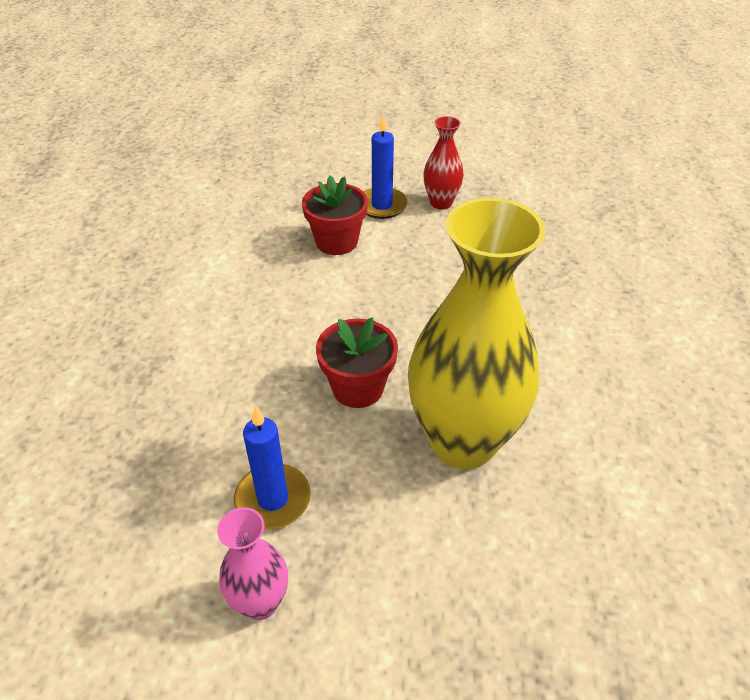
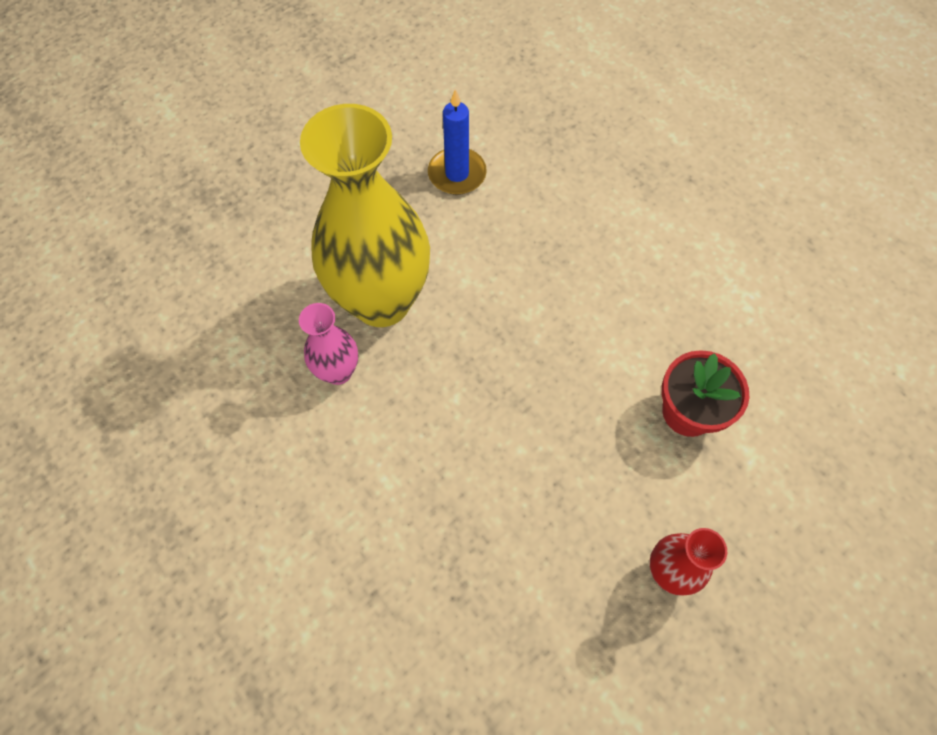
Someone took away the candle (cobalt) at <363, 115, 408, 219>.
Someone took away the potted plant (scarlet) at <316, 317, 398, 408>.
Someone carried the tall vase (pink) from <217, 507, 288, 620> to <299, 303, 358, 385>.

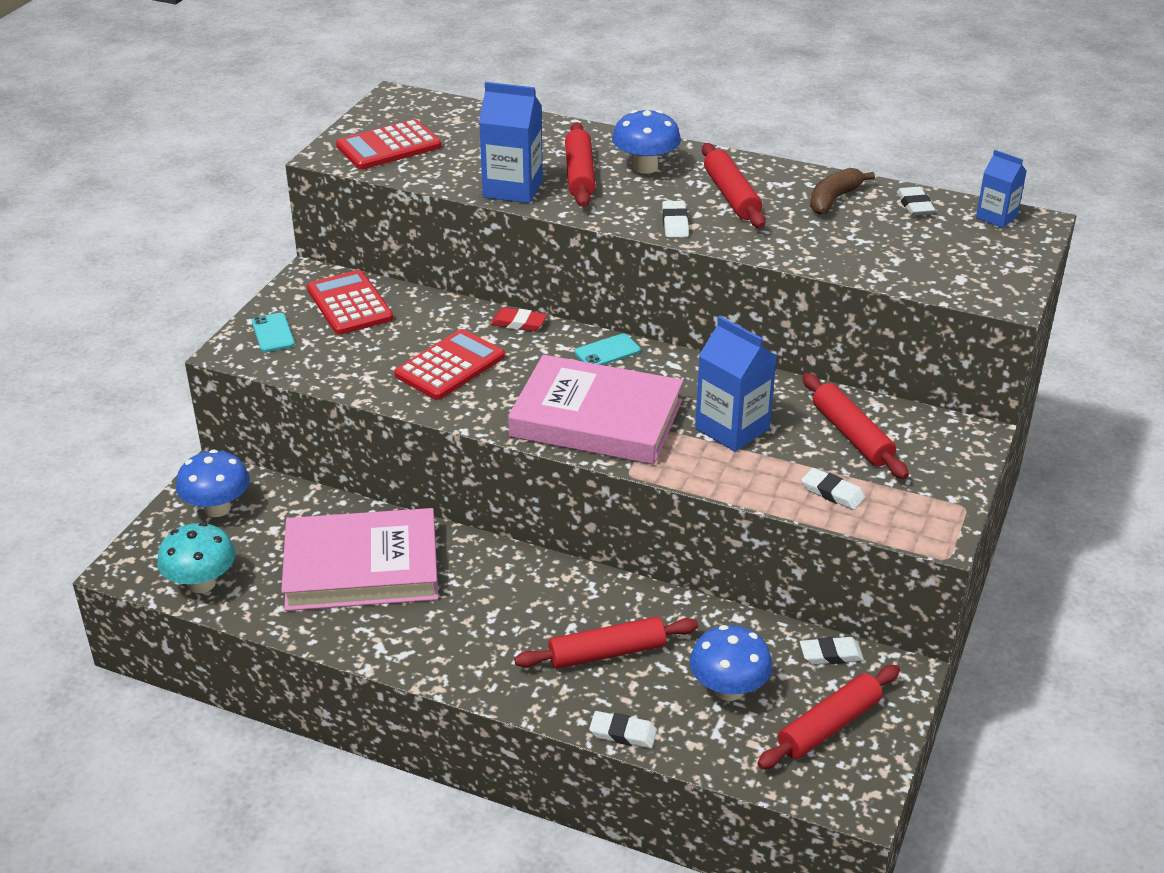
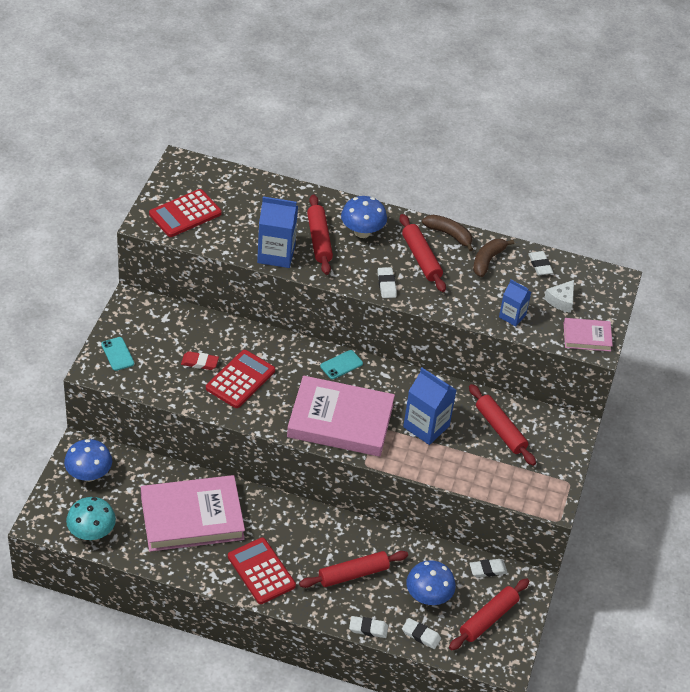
Someone carried the juice carton (cobalt) from <976, 150, 1026, 228> to <499, 280, 531, 327>.
Someone carried the calculator (scarlet) from <307, 270, 393, 335> to <228, 537, 296, 604>.
Someone carried the gum eraser (scarlet) from <491, 307, 547, 331> to <181, 351, 219, 370>.
Someone carried the gum eraser (pure white) from <801, 468, 865, 510> to <402, 618, 441, 649>.
Someone put down the toy banana (russet) at <422, 215, 473, 251>.
Someone put down the piece of cheese (pure white) at <544, 280, 574, 313>.
Someone put down the hardback (pink) at <564, 318, 613, 352>.

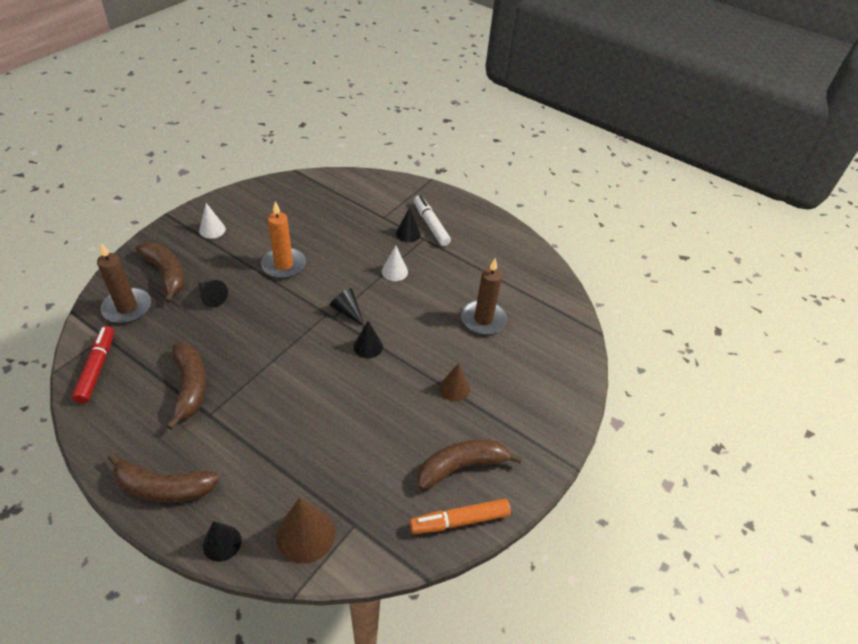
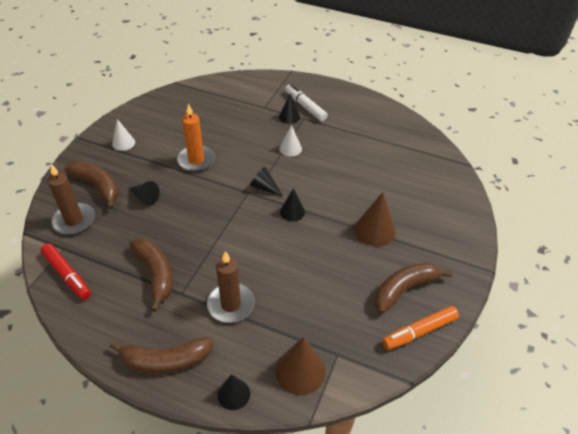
Someone carried the candle (russet) from <461, 258, 507, 335> to <207, 251, 255, 323>.
Someone rotated the marker pen (scarlet) at <72, 326, 114, 403> by 150 degrees clockwise.
Someone scaled the solid cone (russet) at <439, 363, 470, 401> by 1.59.

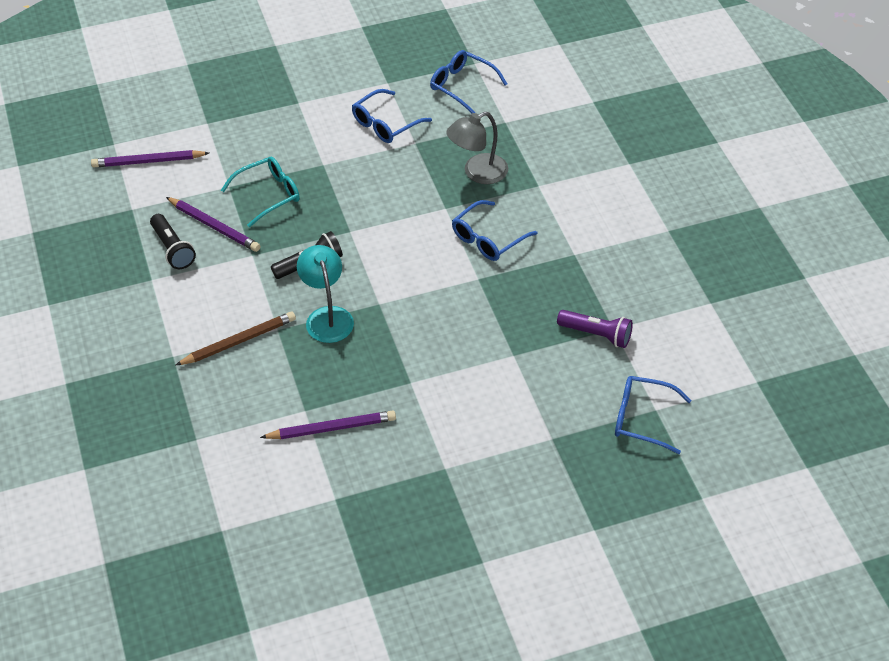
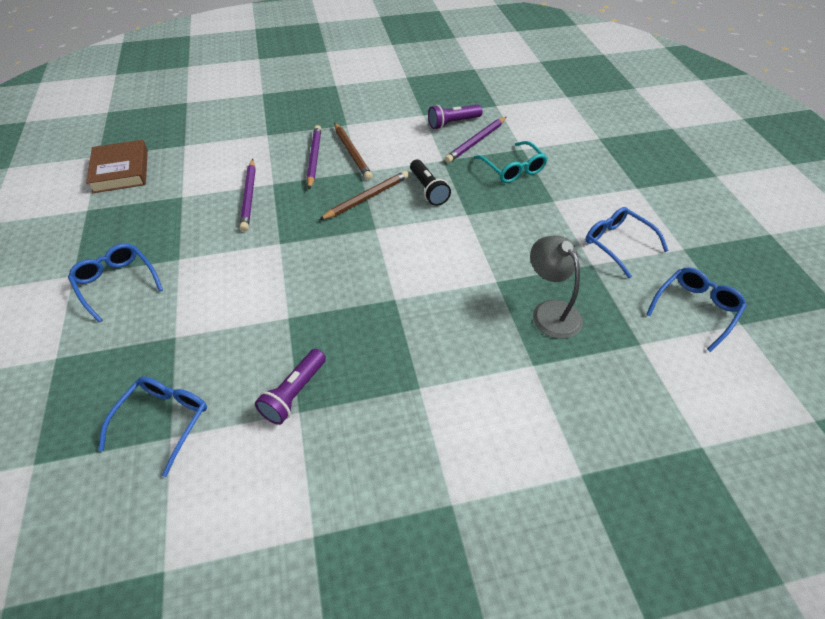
Someone carried the pencil (royal purple) from <91, 150, 209, 167> to <307, 125, 321, 190>.
Someone carried the eyeglasses (cobalt) from <452, 200, 537, 261> to <68, 243, 163, 322>.
Someone repainted the flashlight (jet-black) at <150, 214, 196, 269>, which became the flashlight (royal purple) at <428, 105, 483, 129>.
Someone swapped the lamp (teal) at <297, 245, 354, 343> for the pencil (russet) at <319, 171, 409, 220>.
Someone put down the hardback (russet) at <86, 140, 148, 193>.

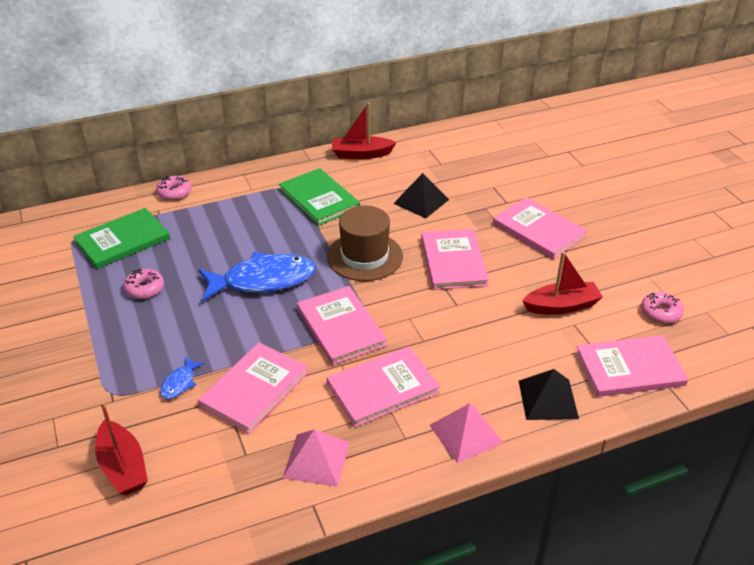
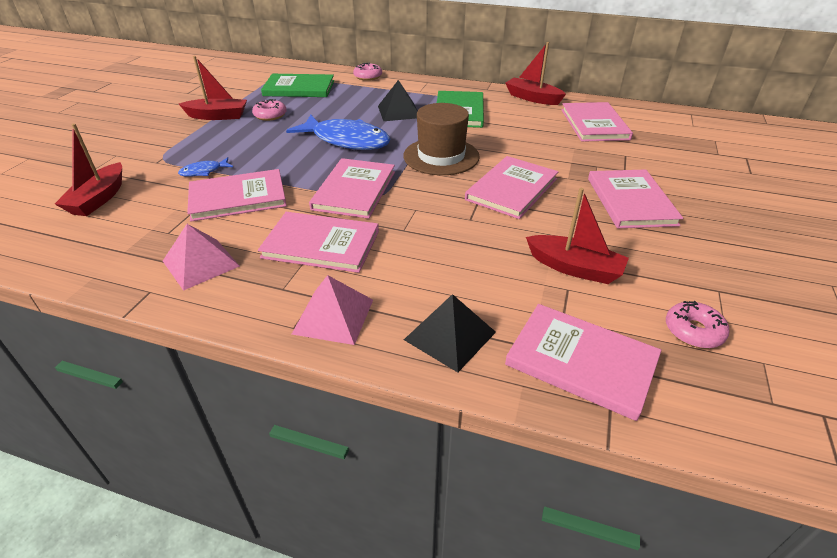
Someone carried the solid pyramid (jet-black) from <393, 173, 449, 218> to <378, 80, 417, 121>.
Someone put down the boat (scarlet) at <179, 56, 247, 120>.
Someone put down the hardback (pink) at <562, 102, 633, 142>.

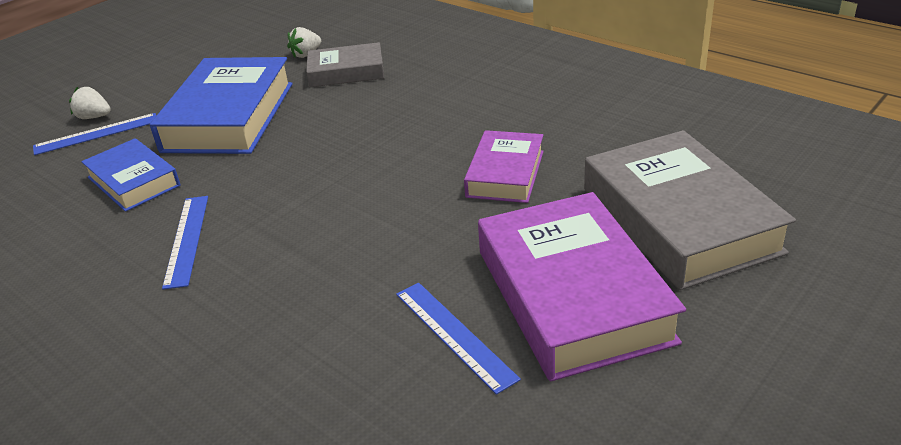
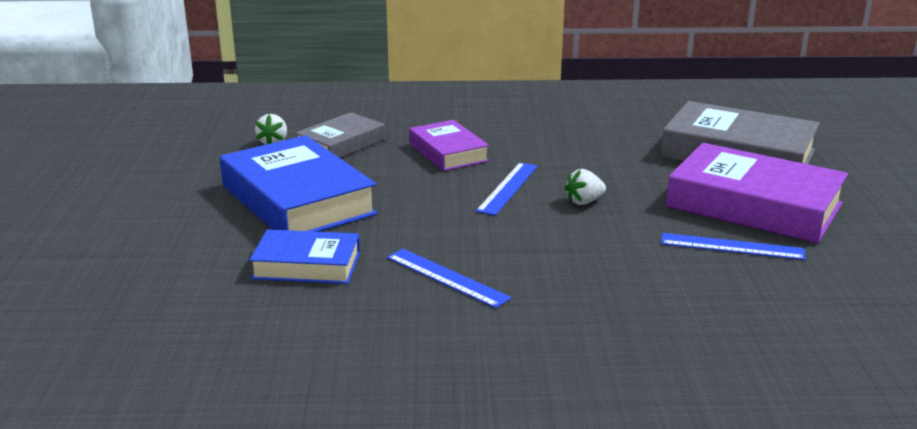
Someone carried the toy strawberry (pure white) from <69, 87, 111, 119> to <564, 169, 606, 205>.
Someone carried the measuring stick (cobalt) from <33, 113, 156, 155> to <476, 162, 538, 216>.
Someone carried the hardback (royal purple) from <464, 130, 544, 203> to <409, 120, 489, 171>.

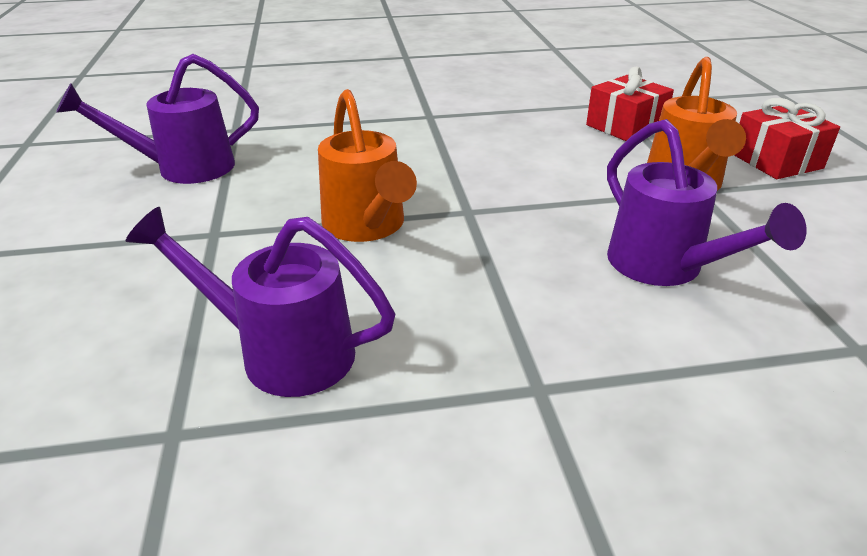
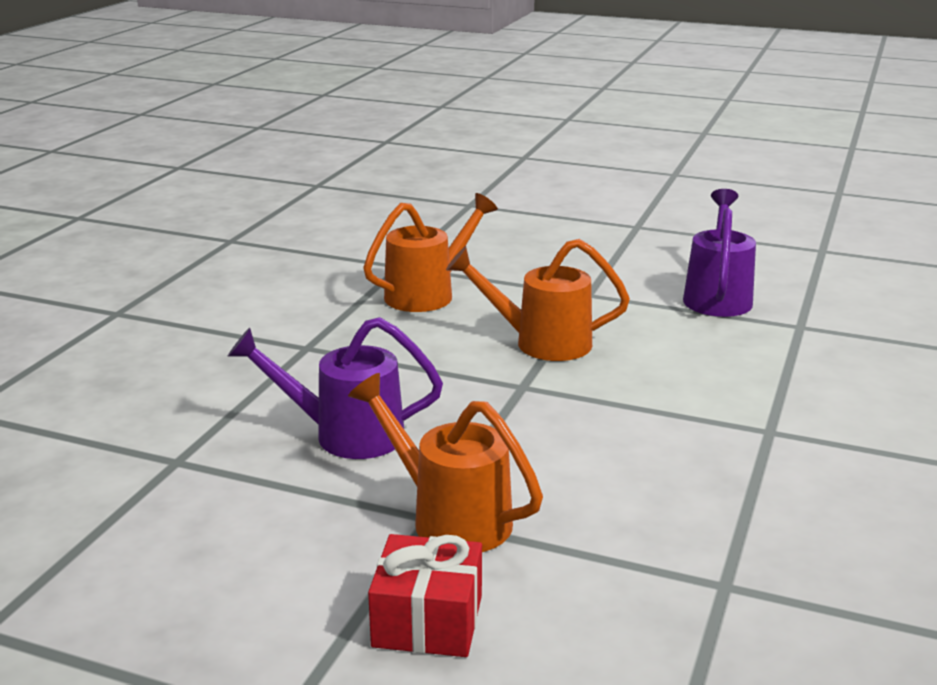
Someone took away the gift (scarlet) at <586, 67, 674, 141>.
Someone repainted the watering pot (royal purple) at <126, 207, 395, 397>, which became the watering pot (orange-coloured) at <363, 193, 498, 312>.

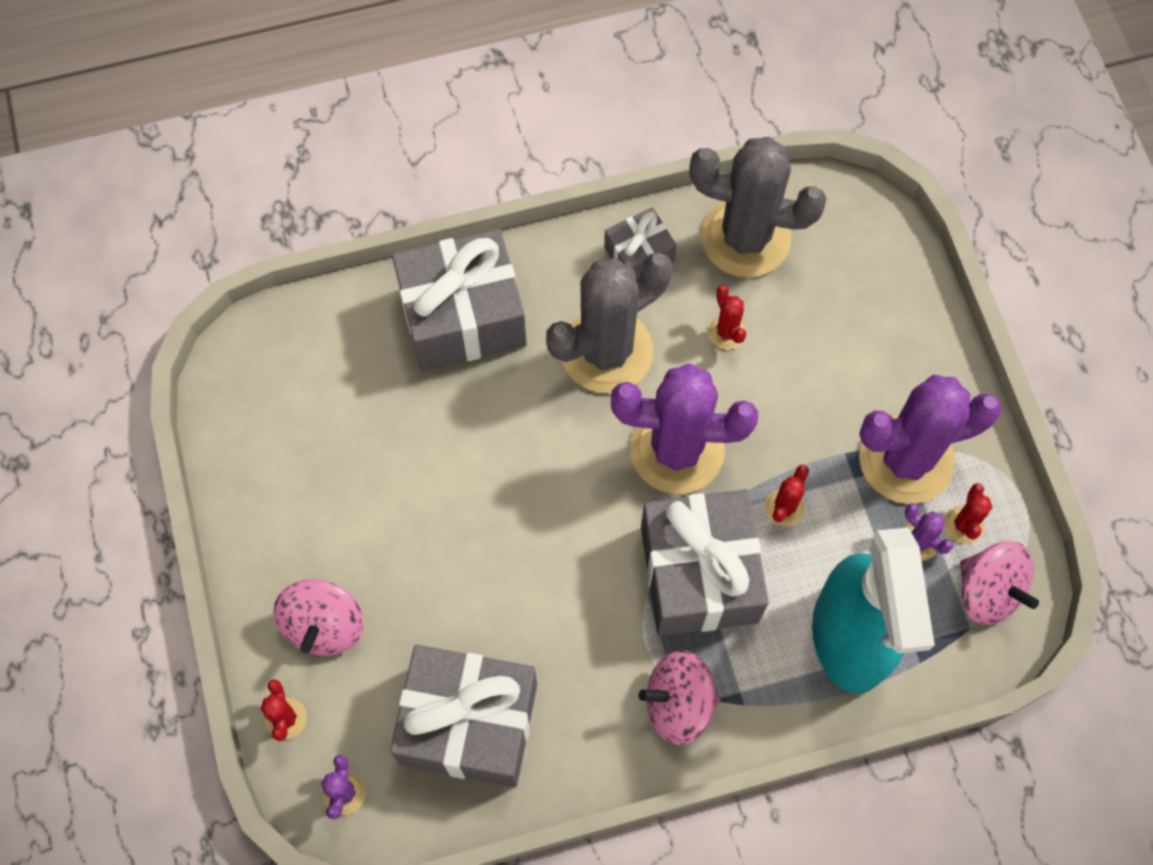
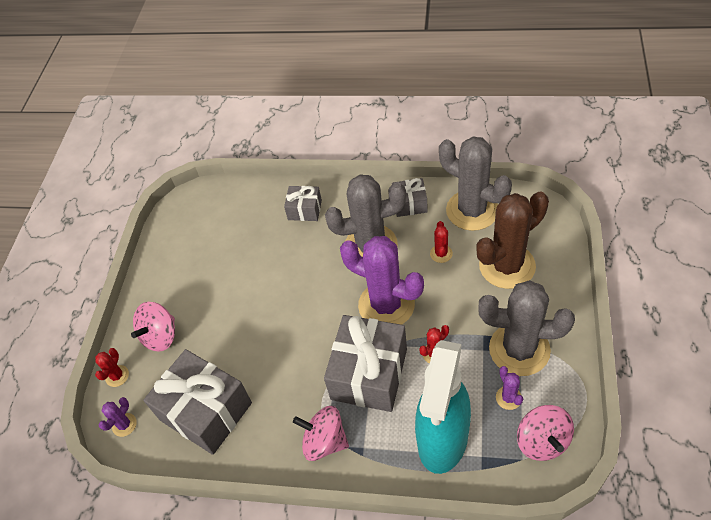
Someone scaled the gift (grey) at <392, 229, 527, 371> by 0.51.
Someone repainted the cactus (royal purple) at <859, 374, 1002, 504>, which became the cactus (grey) at <478, 280, 575, 376>.
Someone took away the cactus (scarlet) at <944, 483, 992, 544>.
Someone put down the cactus (russet) at <476, 191, 549, 289>.

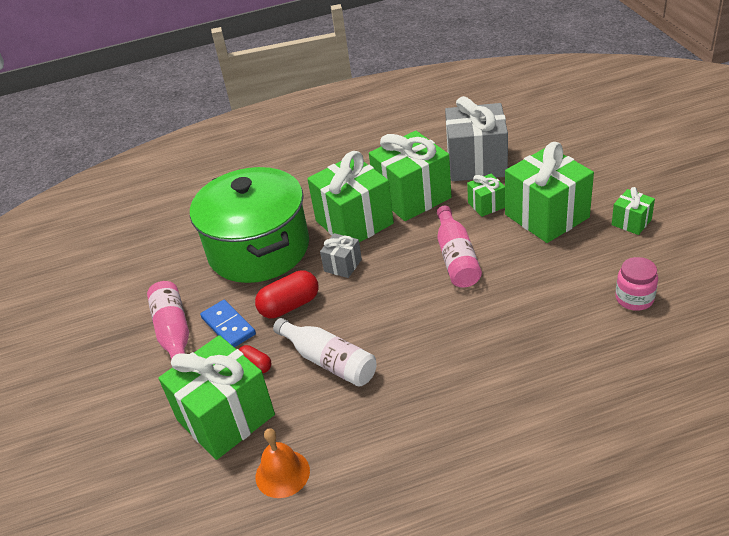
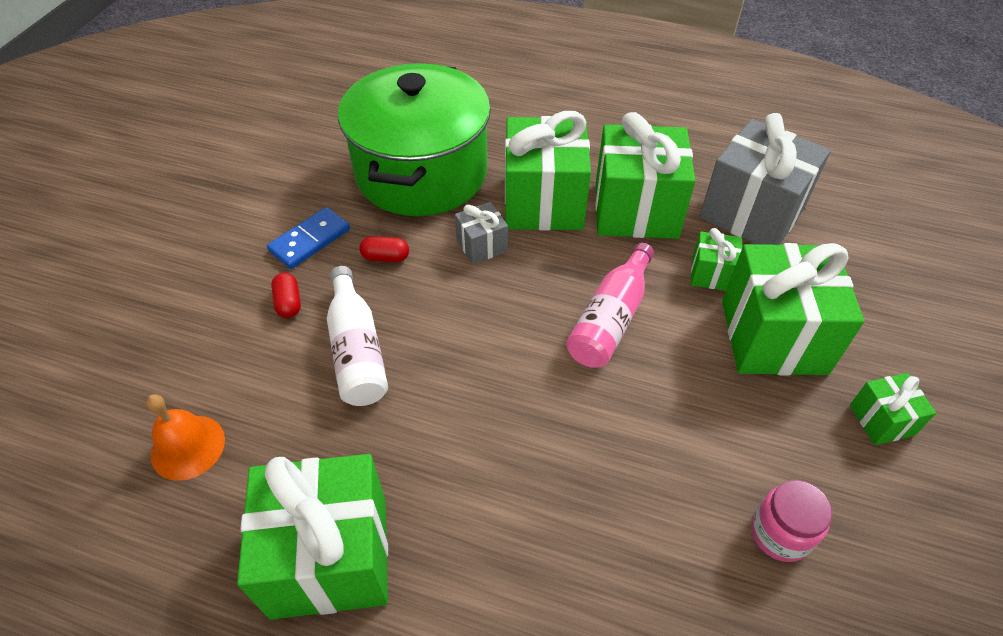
Someone scaled the pill (scarlet) at <255, 270, 319, 318> by 0.57.
Someone took away the bottle (pink) at <147, 281, 189, 359>.
Someone rotated the domino piece (cobalt) at <200, 300, 256, 348> by 45 degrees clockwise.
Someone carried the gift (emerald) from <158, 335, 275, 460> to <237, 454, 388, 620>.

